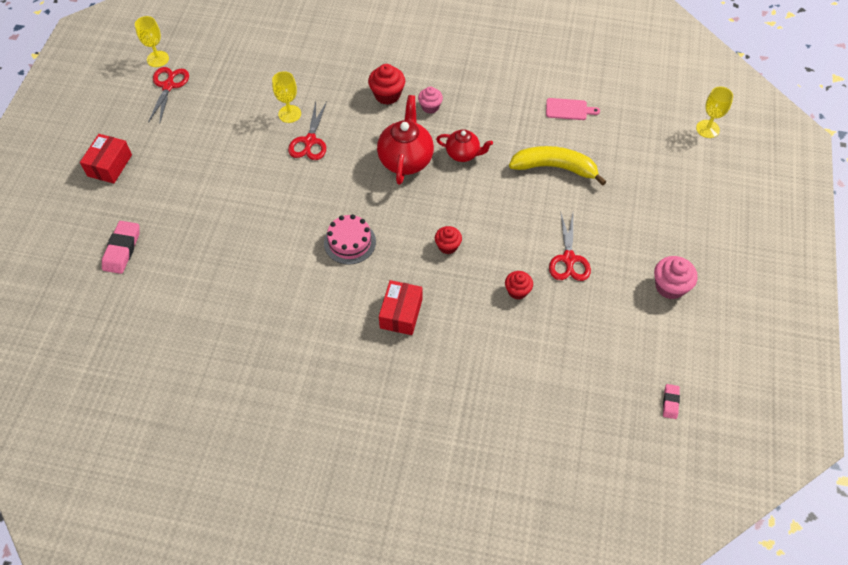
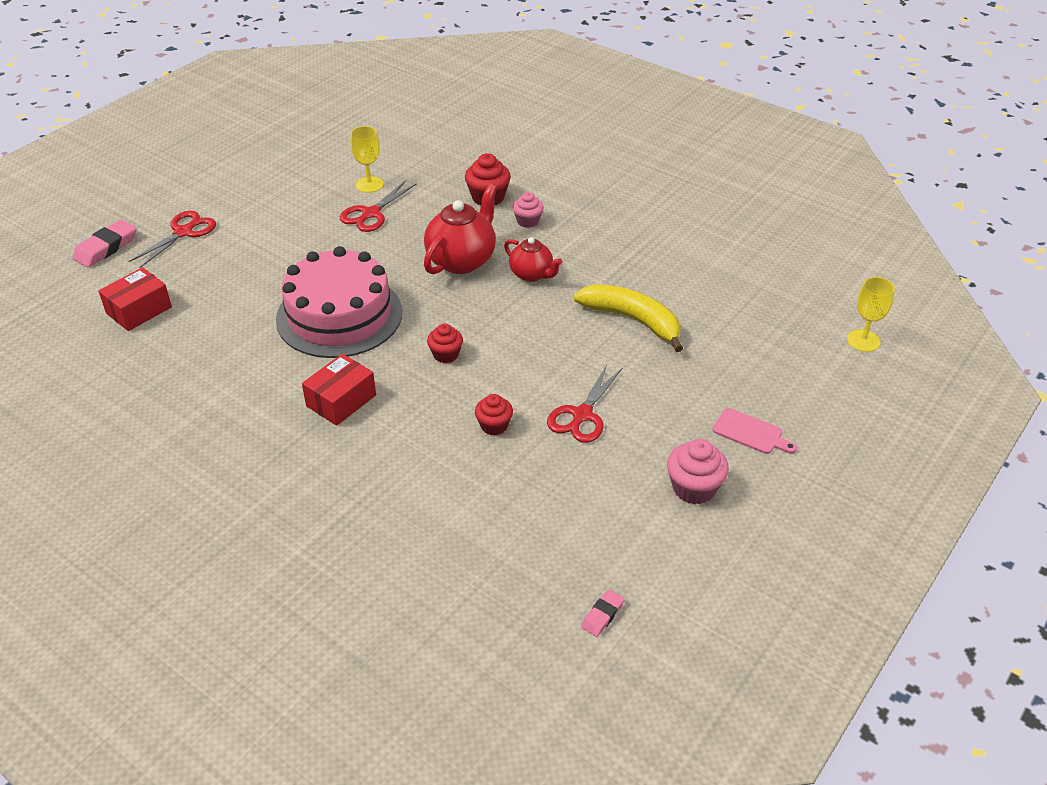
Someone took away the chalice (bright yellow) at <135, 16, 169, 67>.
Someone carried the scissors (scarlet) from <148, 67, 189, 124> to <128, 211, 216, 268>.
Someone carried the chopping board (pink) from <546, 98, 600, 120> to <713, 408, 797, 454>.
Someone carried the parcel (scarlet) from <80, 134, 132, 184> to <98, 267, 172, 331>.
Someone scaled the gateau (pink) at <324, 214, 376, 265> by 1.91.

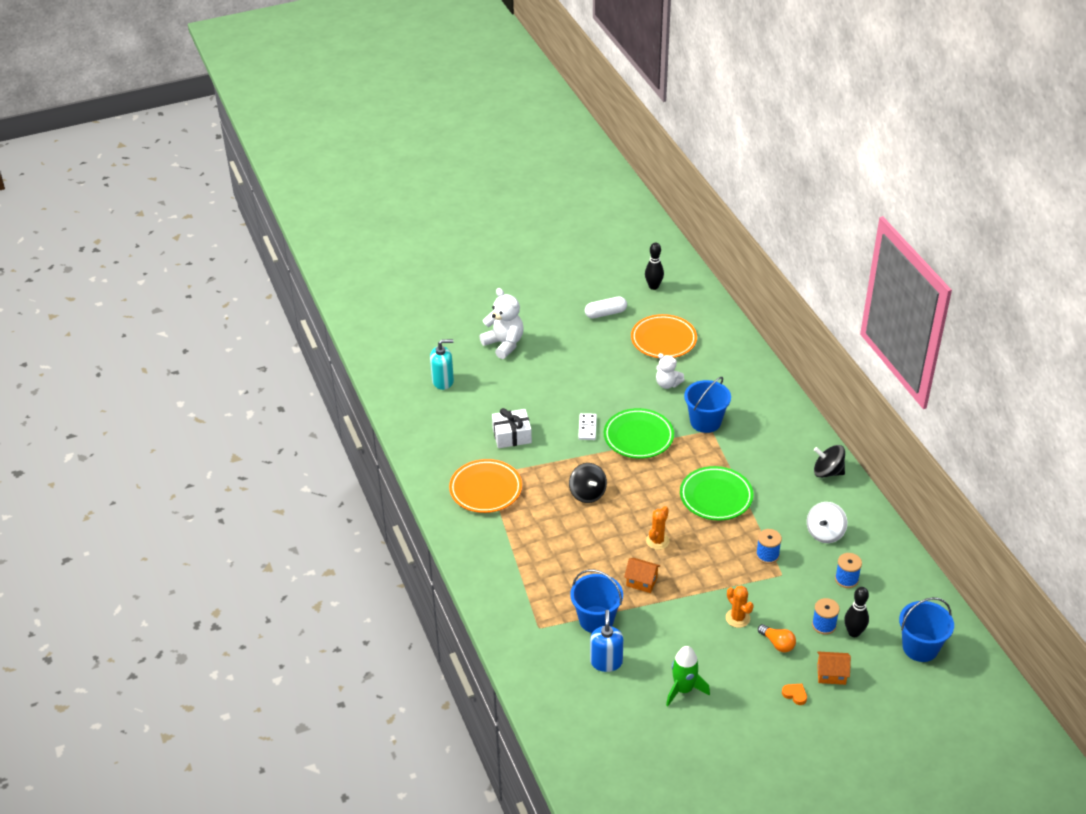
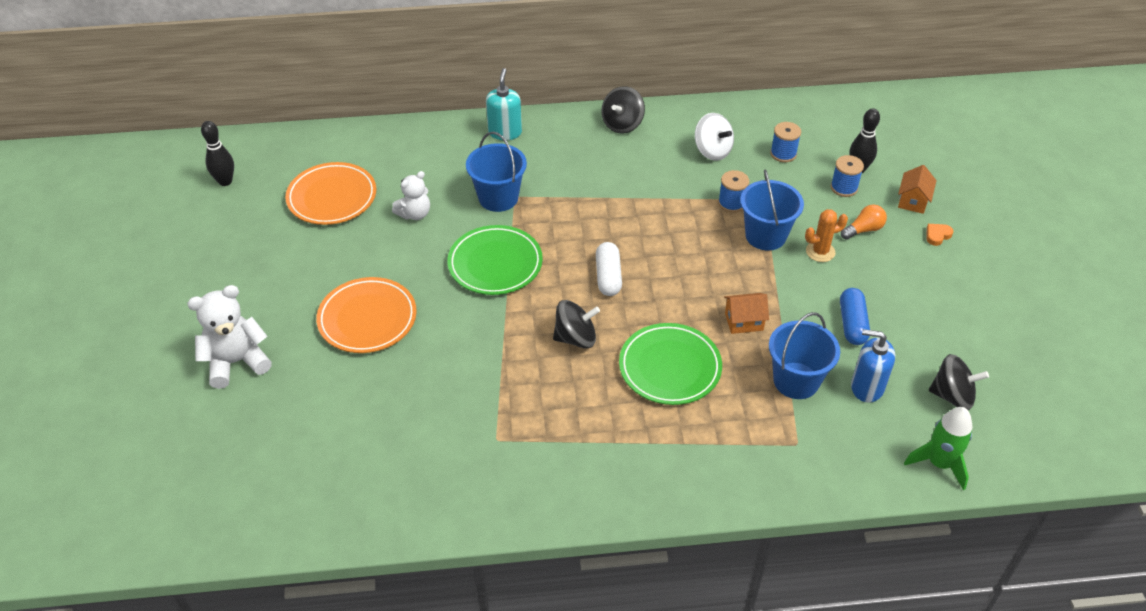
Someone carried the pill (pure white) from <585, 297, 627, 319> to <596, 242, 622, 296>.
Someone carried the soap pump (teal) from <430, 339, 454, 390> to <486, 68, 522, 140>.
Someone took away the gift (pure white) at <492, 408, 532, 448>.
Someone took away the domino piece (pure white) at <578, 413, 597, 440>.
Someone carried the plate (orange-coloured) from <449, 459, 522, 513> to <316, 277, 417, 353>.
Someone carried the plate (emerald) from <680, 466, 753, 521> to <619, 323, 722, 405>.
Someone took away the cactus (orange-coloured) at <646, 506, 670, 550>.
Someone rotated the toy house (orange-coloured) at <624, 558, 661, 593> by 45 degrees clockwise.
Someone carried the sand bucket (cobalt) from <899, 597, 954, 662> to <740, 169, 804, 251>.
Someone carried the spaceship (emerald) from <666, 646, 710, 706> to <904, 407, 972, 490>.
Someone put down the pill (cobalt) at <840, 288, 870, 345>.
Someone put down the spinning top (jet-black) at <929, 354, 989, 410>.

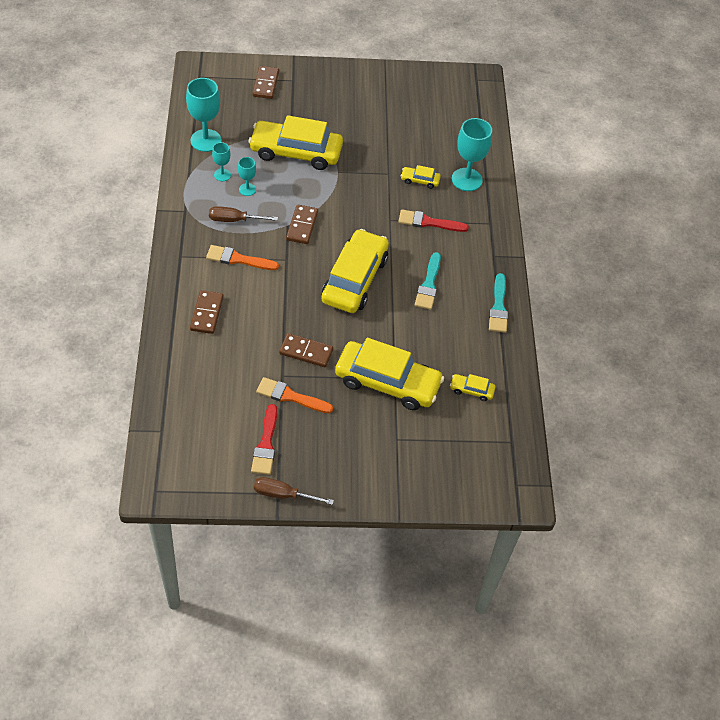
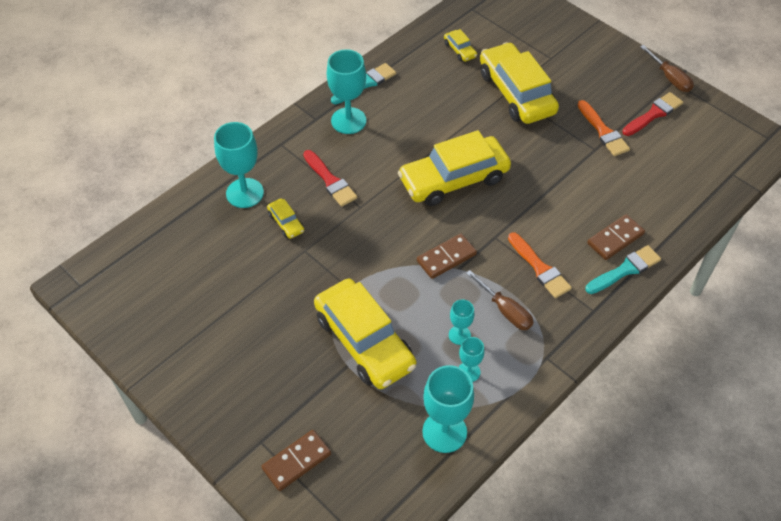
Someone carried the brush (teal) from <415, 252, 441, 310> to <585, 245, 661, 294>.
Someone took away the domino piece (russet) at <279, 333, 333, 367>.
Someone put down the chalice (teal) at <327, 49, 366, 134>.

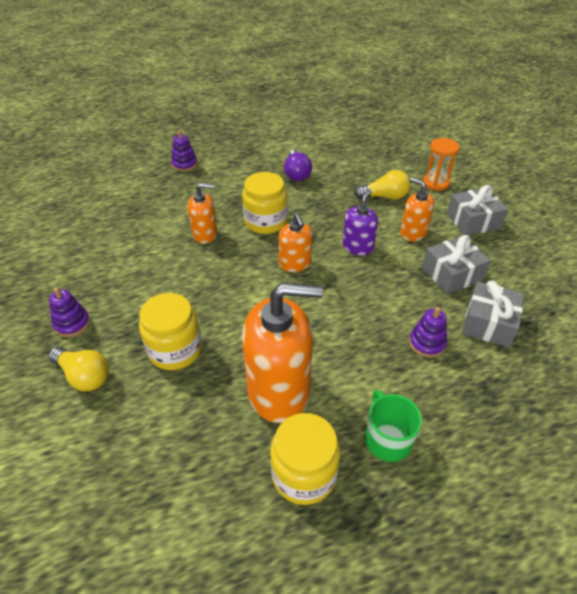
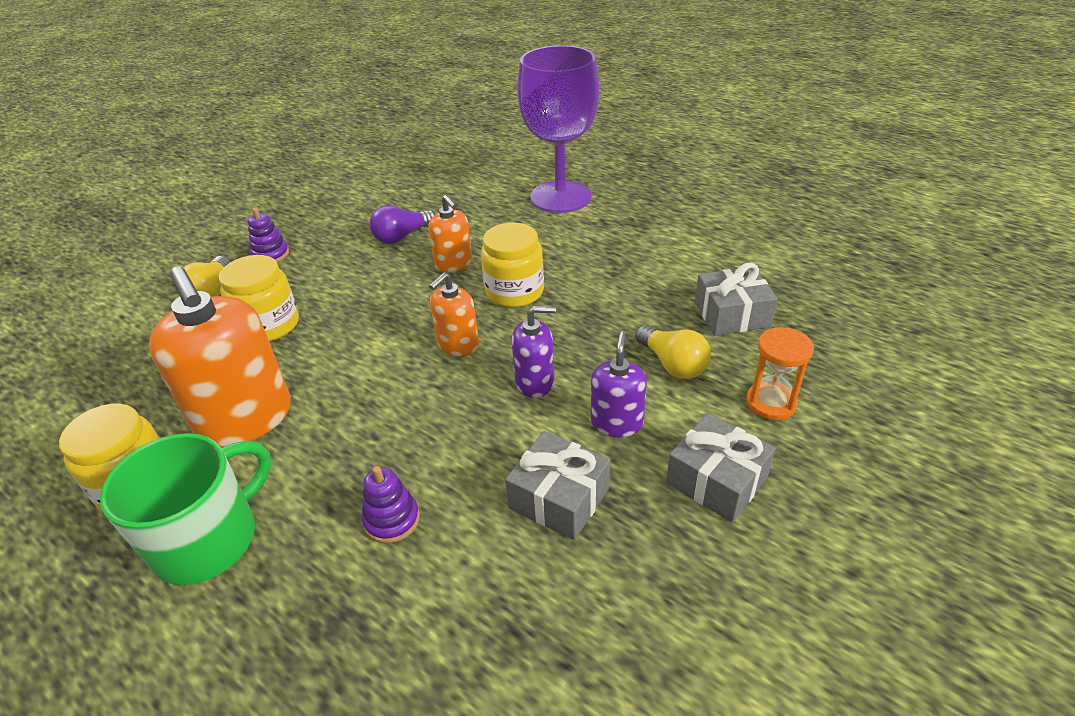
Someone swapped the stacking toy (royal purple) at <171, 130, 198, 172> for the chalice (royal purple) at <518, 45, 599, 213>.
Someone carried the bulb (royal purple) from <284, 150, 312, 181> to <369, 205, 435, 244>.
Someone repainted the soap pump (orange-coloured) at <400, 178, 434, 242>, which became the soap pump (royal purple) at <591, 332, 647, 437>.
Someone carried the gift (grey) from <462, 280, 524, 347> to <695, 263, 778, 336>.
Someone scaled the tea mug (emerald) at <365, 390, 422, 462> by 1.61.

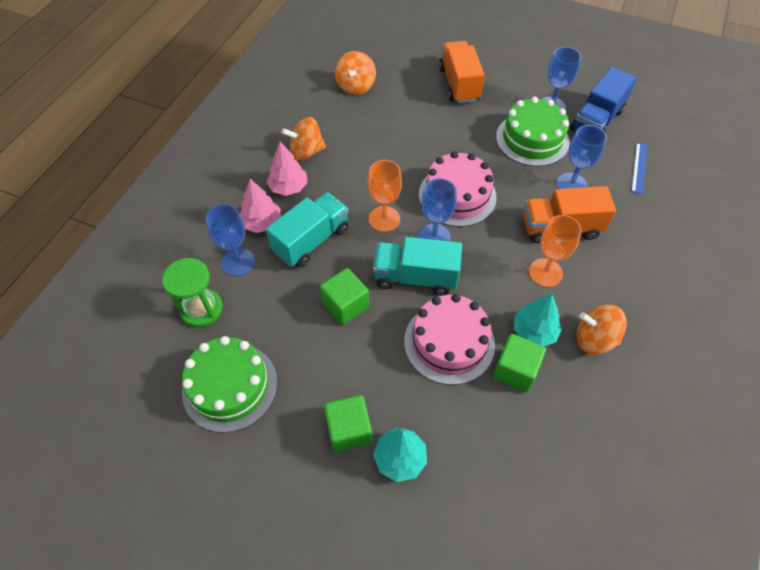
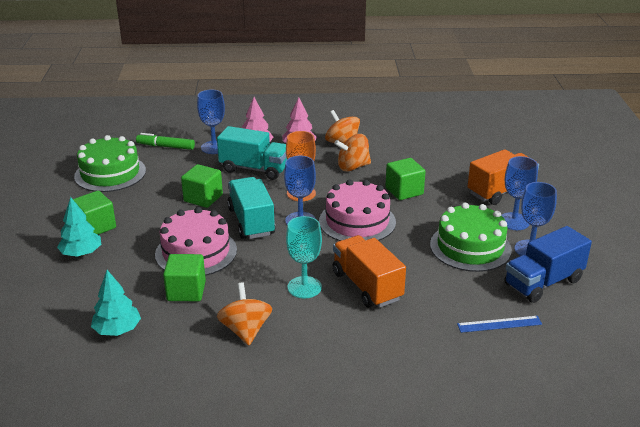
Someone carried the spinning top (orange-coloured) from <335, 51, 376, 95> to <334, 134, 371, 171>.
Someone rotated the truck (cobalt) at <571, 67, 637, 132> by 45 degrees counterclockwise.
Someone carried the chalice (cobalt) from <556, 125, 607, 189> to <501, 156, 538, 230>.
Someone repainted the chalice (orange-coloured) at <529, 215, 582, 287>, which became the chalice (teal) at <286, 216, 322, 298>.
Someone swapped the sandglass (emerald) at <162, 258, 223, 327> for the marker pen (emerald) at <136, 133, 195, 150>.
Someone carried the fir tree (teal) from <514, 294, 562, 346> to <91, 270, 141, 336>.
Someone put down the solid cube (emerald) at <385, 158, 426, 200>.

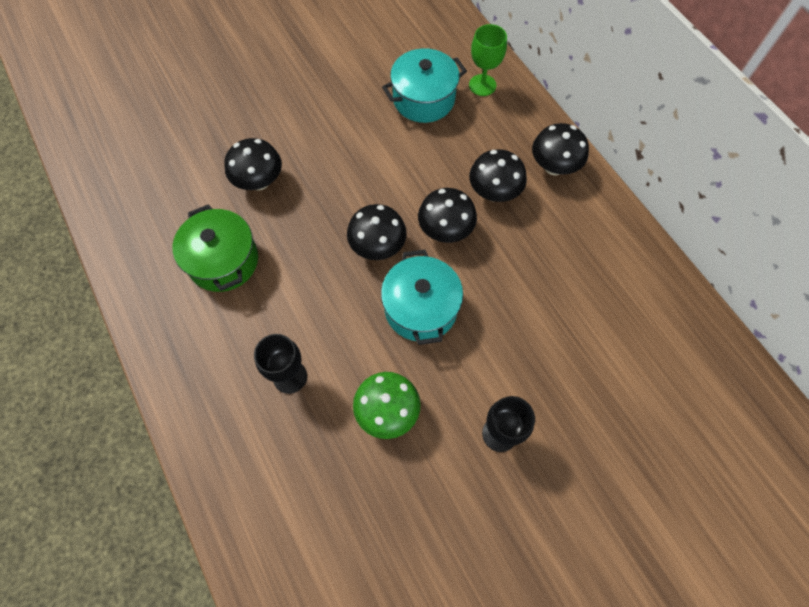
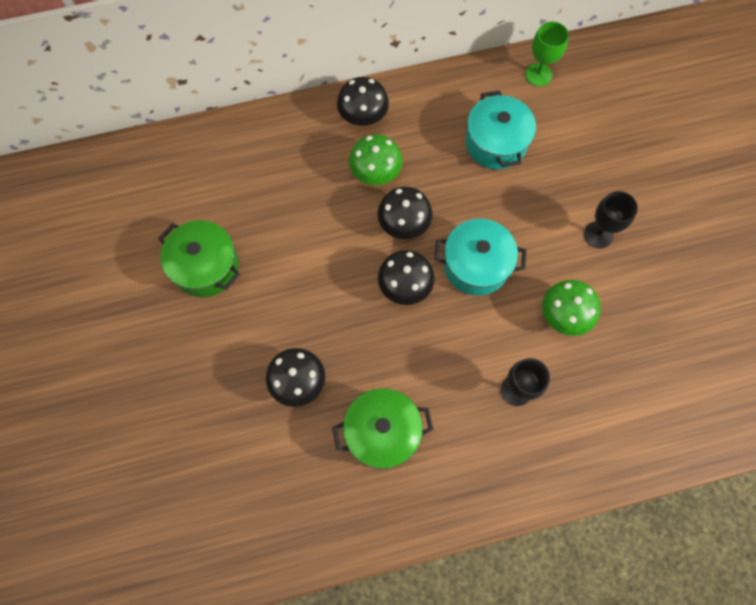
Someone carried the chalice (emerald) from <469, 24, 507, 96> to <525, 21, 569, 86>.
Someone carried the cooking pot (teal) from <382, 48, 467, 123> to <465, 90, 536, 170>.
Someone repainted the toadstool (jet-black) at <469, 149, 527, 202>, which became the toadstool (emerald) at <349, 134, 403, 185>.
Someone put down the cooking pot (emerald) at <158, 220, 240, 297>.

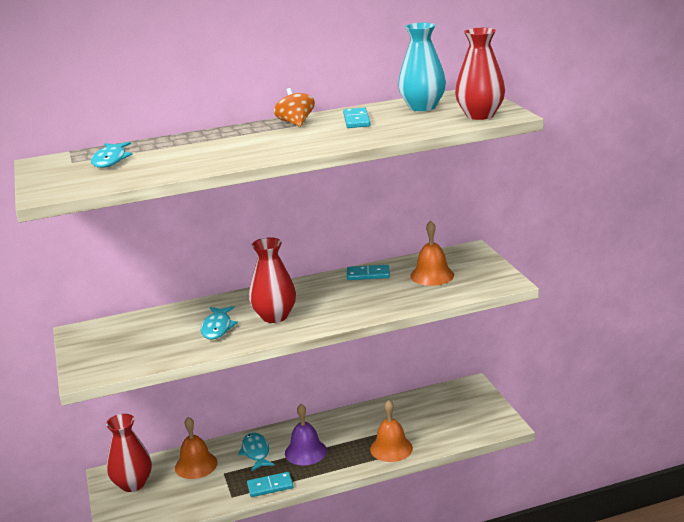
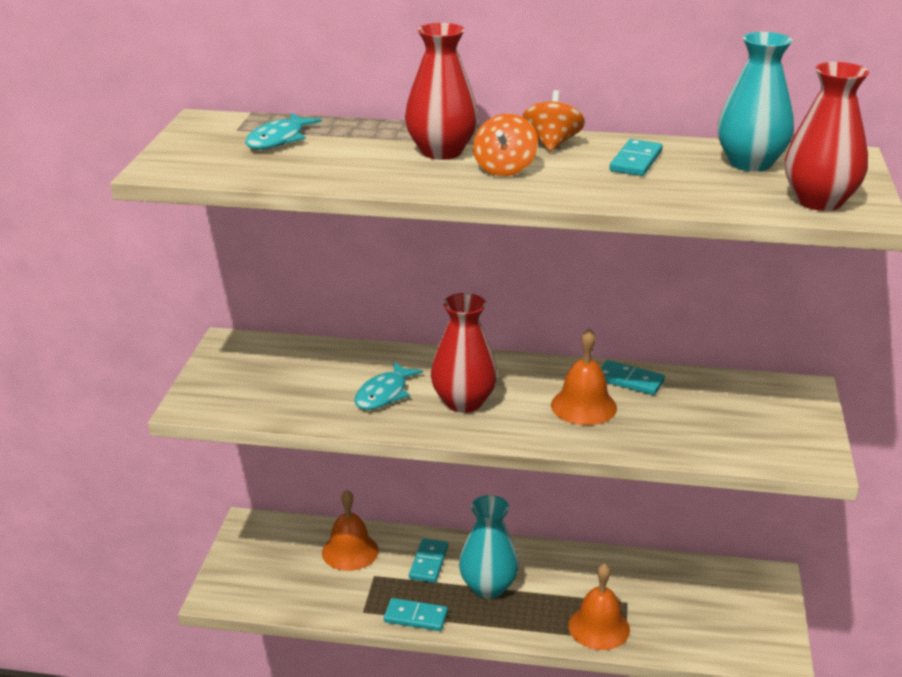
Someone carried the hand bell (orange-coloured) from <410, 221, 454, 286> to <551, 329, 617, 425>.
Someone swapped the hand bell (royal purple) at <285, 404, 327, 465> for the tall vase (teal) at <459, 495, 519, 599>.
Someone carried the tall vase (scarlet) from <106, 414, 152, 492> to <405, 23, 478, 160>.
Someone swapped the fish (teal) at <238, 432, 275, 471> for the domino piece (teal) at <409, 538, 448, 583>.
Someone put down the spinning top (orange-coloured) at <473, 114, 538, 176>.

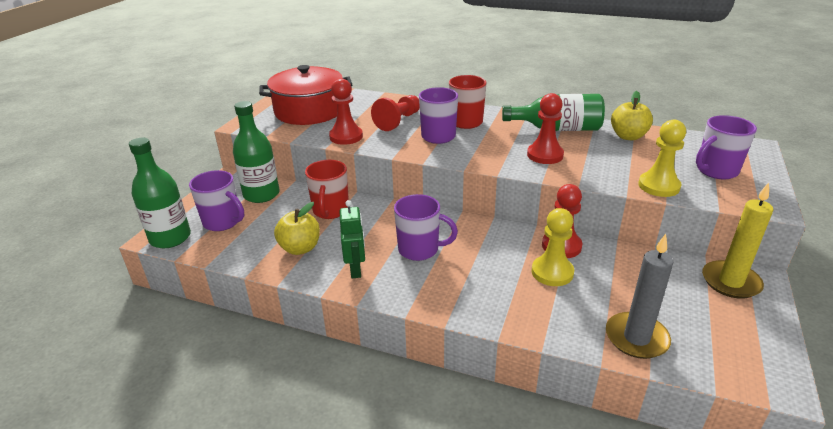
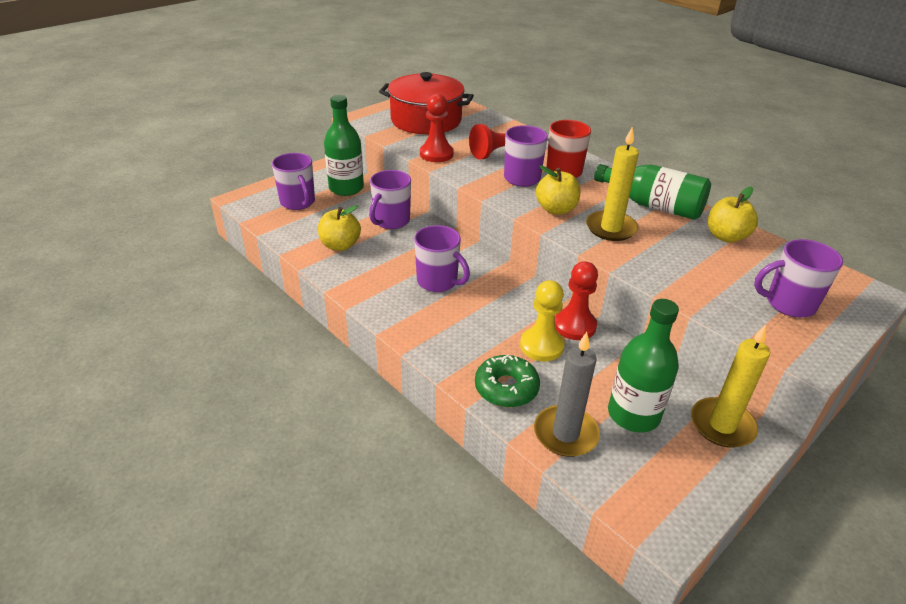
Someone swapped the chess pawn (scarlet) at <527, 93, 564, 164> for the candle (bright yellow) at <586, 127, 639, 241>.
Someone took away the chess pawn (bright yellow) at <638, 120, 686, 197>.
Someone carried the bottle (emerald) from <129, 138, 191, 248> to <608, 299, 679, 432>.
Someone repainted the tea mug (scarlet) at <305, 160, 349, 219>, which became the tea mug (royal purple) at <369, 170, 411, 229>.
Someone took away the robot (emerald) at <339, 200, 365, 278>.
Someone put down the apple fruit (bright yellow) at <536, 165, 580, 215>.
Someone put down the glazed donut (emerald) at <475, 355, 540, 408>.

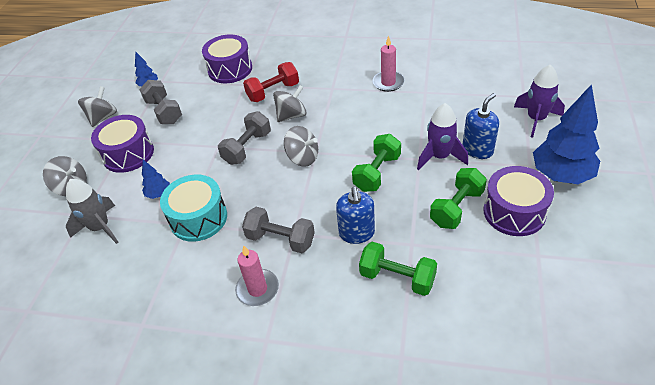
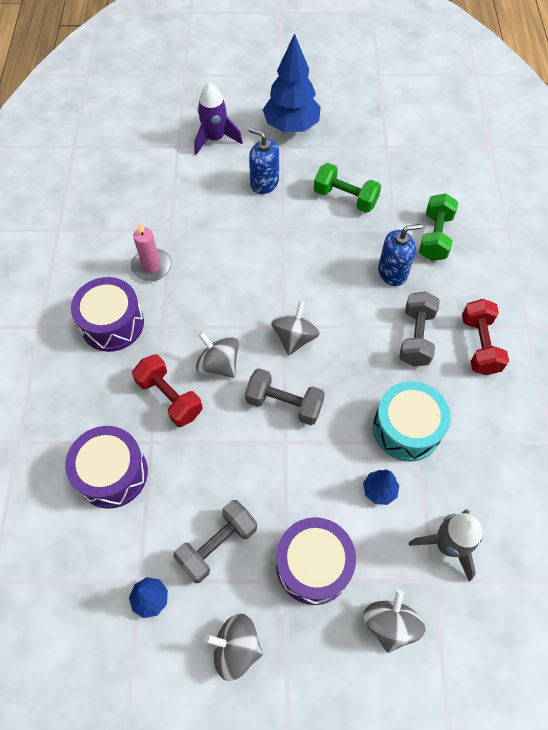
Someone took away the spaceship (royal purple) at <417, 103, 468, 170>.
Someone took away the dumbbell (emerald) at <352, 134, 401, 192>.
Someone carried the toy drum (royal purple) from <483, 166, 554, 236> to <71, 277, 144, 352>.
Someone swapped the candle (pink) at <235, 245, 279, 306> for the dumbbell (scarlet) at <462, 299, 509, 375>.

